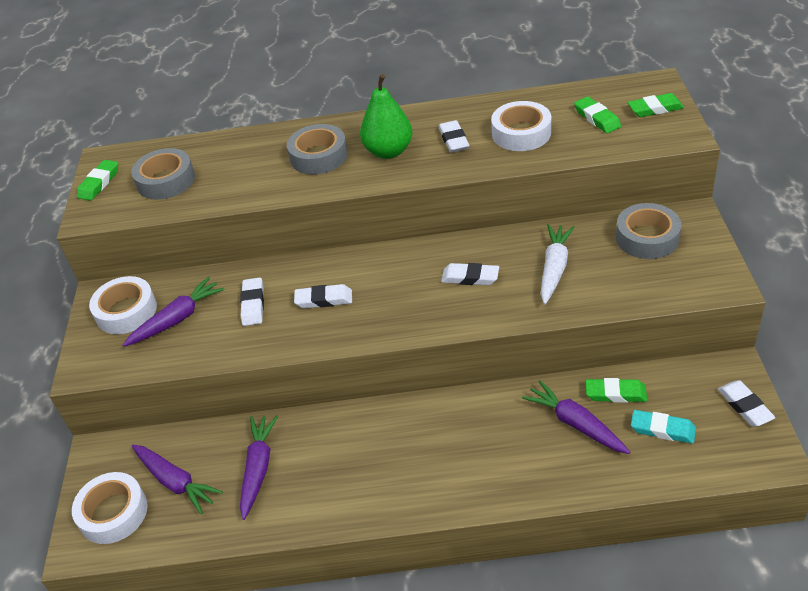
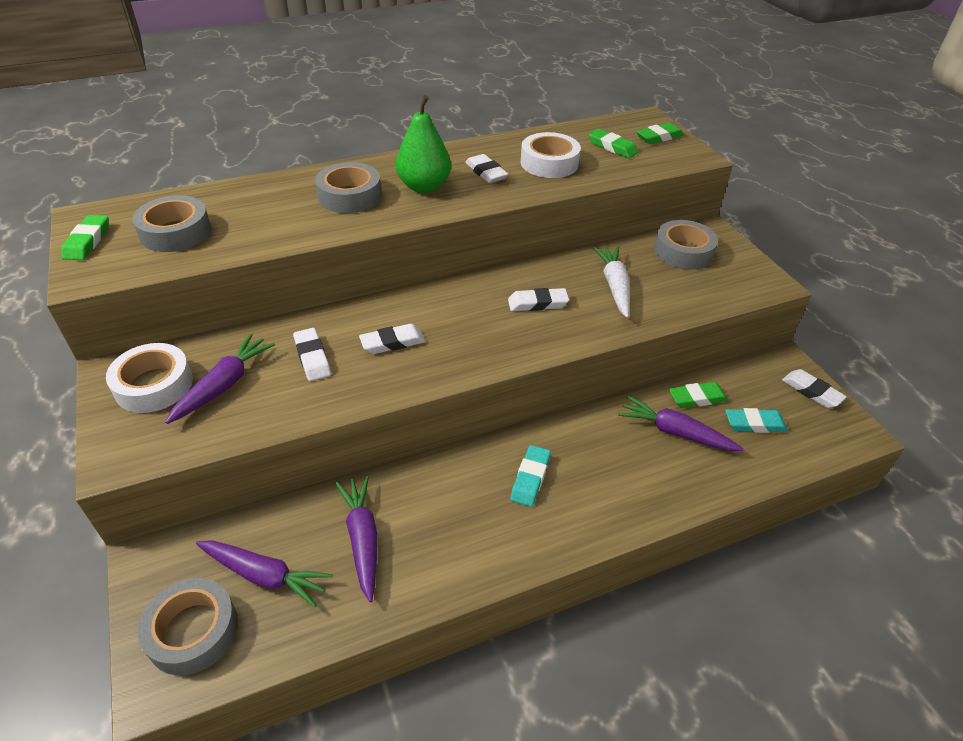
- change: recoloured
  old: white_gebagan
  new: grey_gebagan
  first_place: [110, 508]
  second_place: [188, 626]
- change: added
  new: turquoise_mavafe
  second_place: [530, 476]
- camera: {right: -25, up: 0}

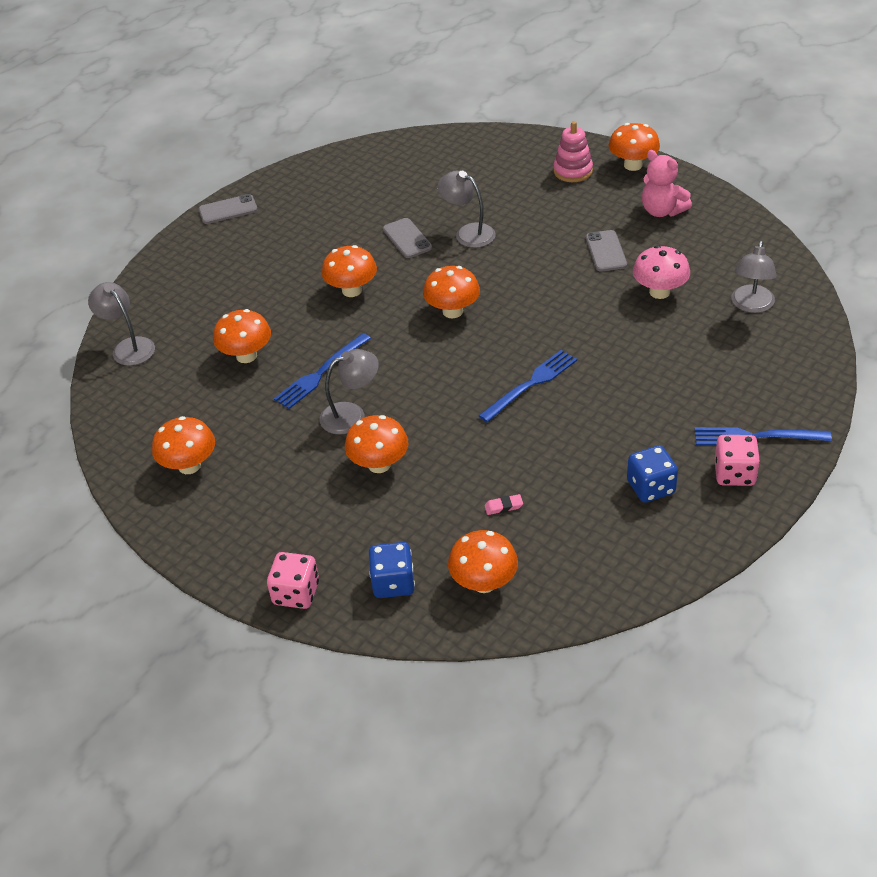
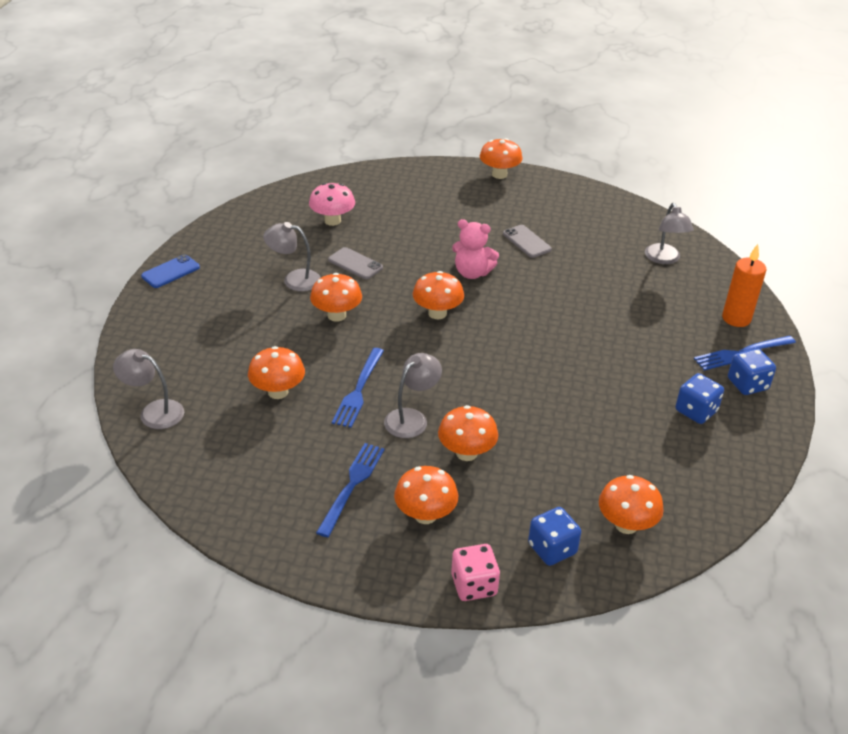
- change: removed
  old: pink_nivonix
  first_place: [573, 151]
- change: moved
  old: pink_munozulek
  first_place: [667, 183]
  second_place: [475, 249]
- change: moved
  old: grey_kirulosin
  first_place: [467, 209]
  second_place: [292, 257]
- change: recoloured
  old: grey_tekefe
  new: blue_tekefe
  first_place: [228, 209]
  second_place: [170, 271]
- change: moved
  old: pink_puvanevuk
  first_place: [661, 272]
  second_place: [332, 204]
- change: moved
  old: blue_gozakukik
  first_place: [528, 386]
  second_place: [350, 490]
- change: moved
  old: orange_puvanevuk
  first_place: [183, 445]
  second_place: [426, 495]
- change: recoloured
  old: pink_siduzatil
  new: blue_siduzatil
  first_place: [737, 460]
  second_place: [752, 372]
- change: removed
  old: pink_mavafe
  first_place: [503, 504]
- change: added
  new: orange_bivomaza
  second_place: [744, 285]
- camera: {right: -30, up: -5}

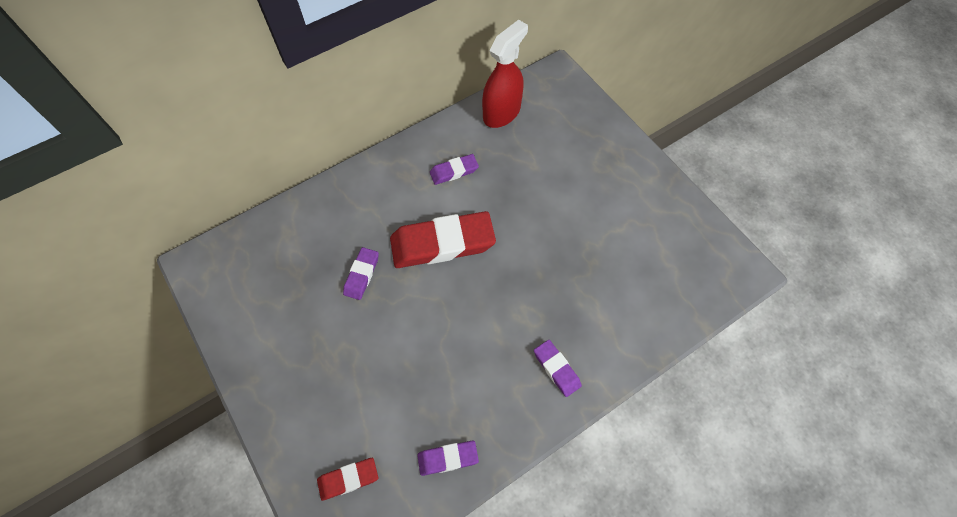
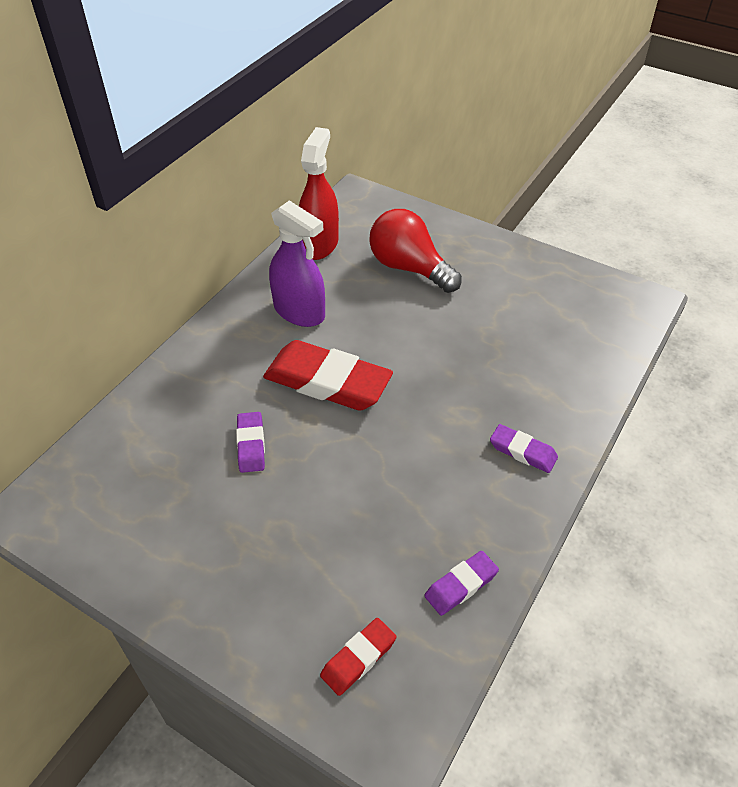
- change: replaced
  old: purple_mavafe
  new: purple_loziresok
  first_place: [454, 169]
  second_place: [297, 263]
- change: turned
  old: red_mavafe
  first_place: [443, 239]
  second_place: [328, 375]
  degrees: 60
- change: added
  new: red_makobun
  second_place: [415, 251]
- camera: {right: -25, up: -15}

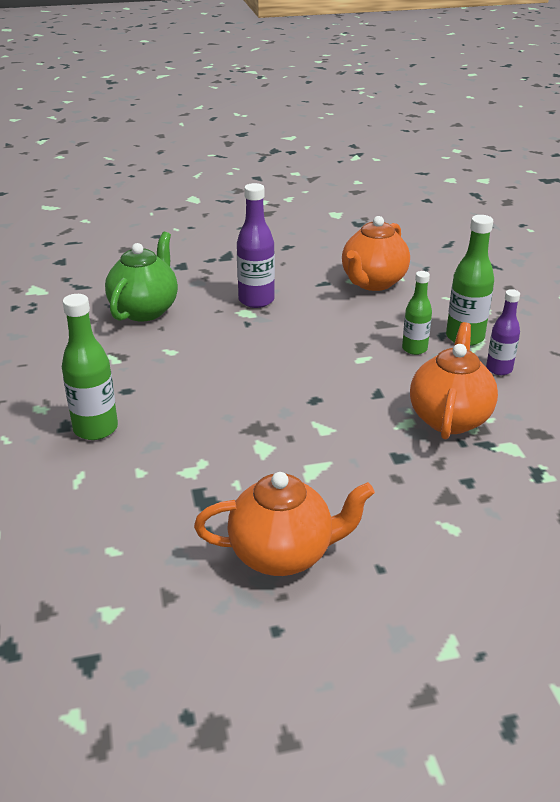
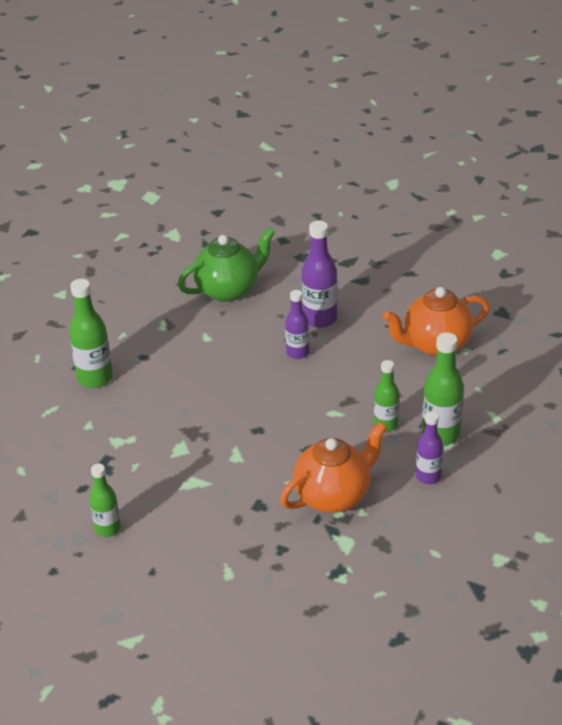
- change: replaced
  old: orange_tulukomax
  new: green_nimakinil
  first_place: [284, 524]
  second_place: [105, 500]
- change: added
  new: purple_nimakinil
  second_place: [297, 324]
- camera: {right: 40, up: 5}

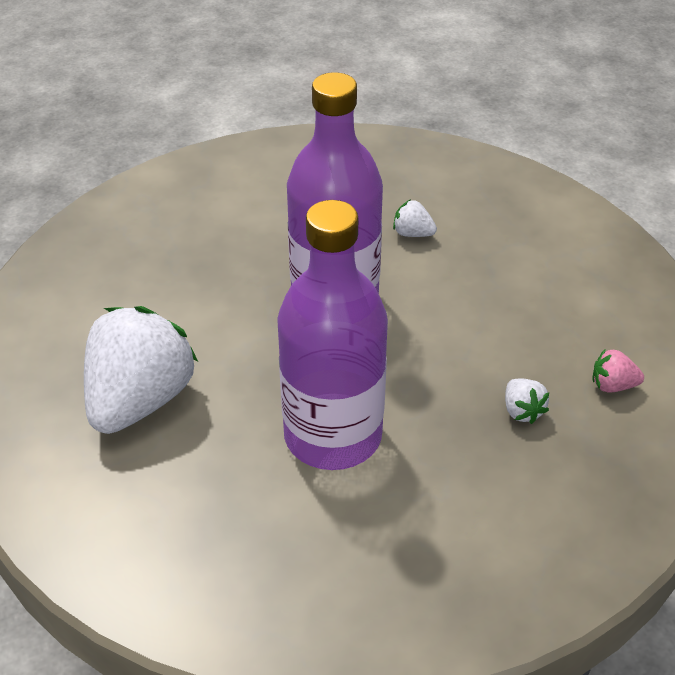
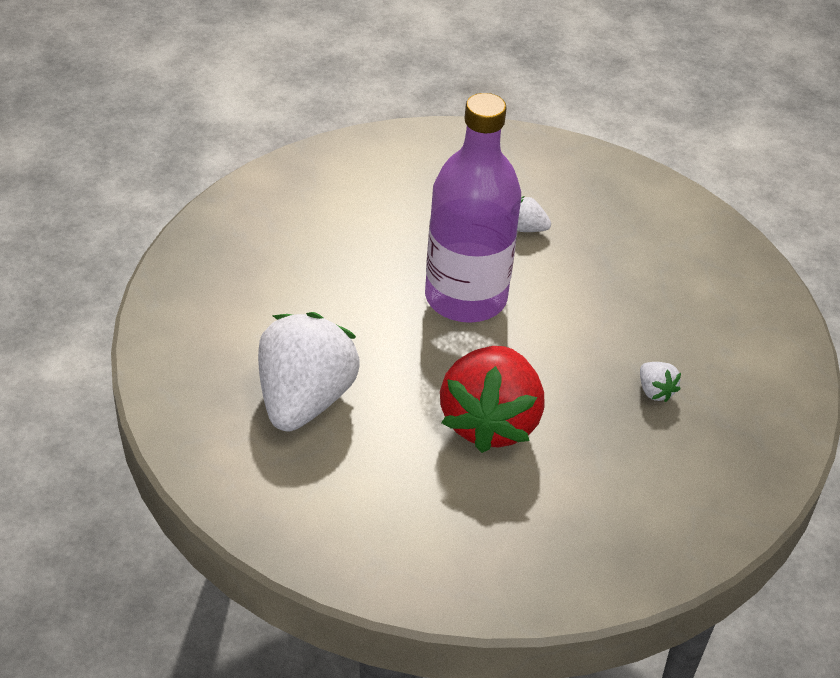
- change: replaced
  old: purple_nimakinil
  new: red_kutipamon
  first_place: [332, 335]
  second_place: [492, 399]
- change: removed
  old: pink_kutipamon
  first_place: [618, 371]
- camera: {right: -10, up: 0}

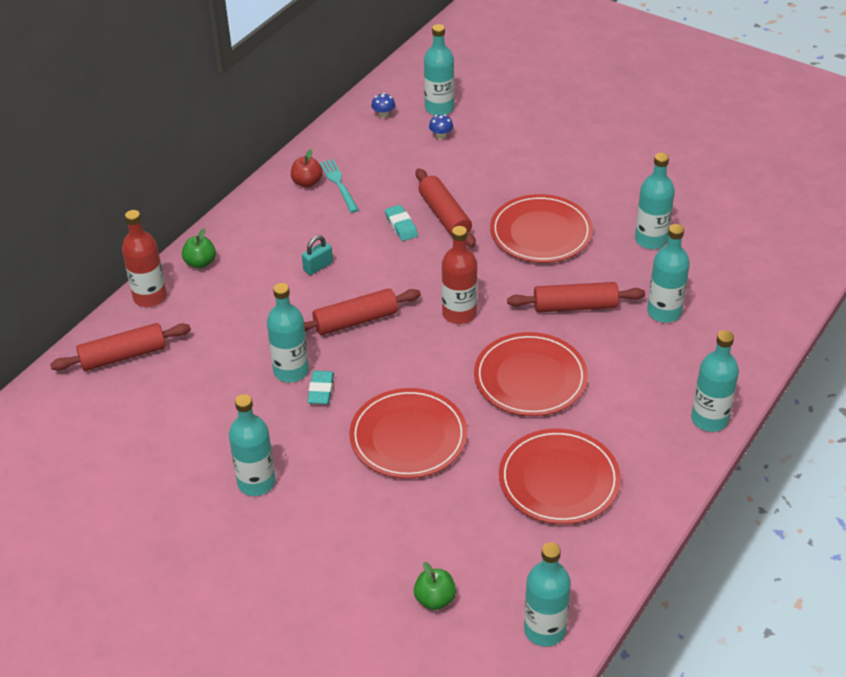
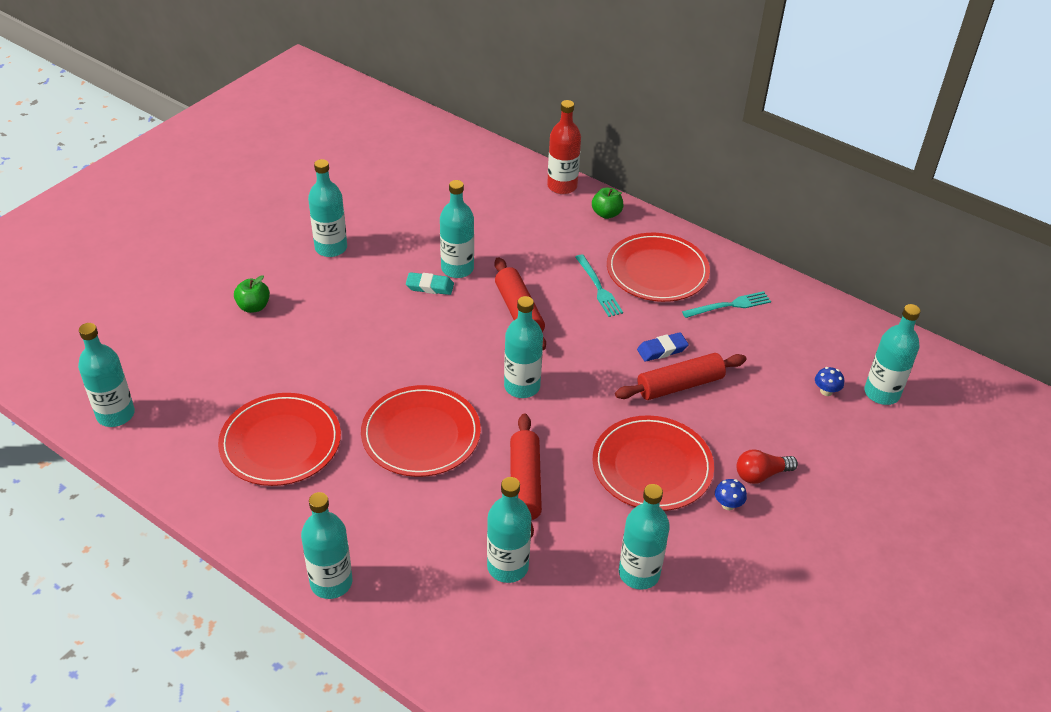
- change: moved
  old: blue_puvanevuk
  first_place: [383, 105]
  second_place: [731, 494]
- change: removed
  old: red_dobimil
  first_place: [307, 168]
- change: recoloured
  old: turquoise_mavafe
  new: blue_mavafe
  first_place: [401, 223]
  second_place: [663, 347]
- change: recoloured
  old: red_nimakinil
  new: turquoise_nimakinil
  first_place: [459, 275]
  second_place: [523, 347]
- change: replaced
  old: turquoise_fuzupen
  new: turquoise_gozakukik
  first_place: [317, 255]
  second_place: [599, 285]
- change: removed
  old: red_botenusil
  first_place: [120, 347]
- change: moved
  old: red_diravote
  first_place: [408, 433]
  second_place: [658, 267]
- change: moved
  old: green_dobimil
  first_place: [435, 586]
  second_place: [252, 294]
- change: added
  new: red_makobun
  second_place: [767, 466]
- camera: {right: 90, up: 0}

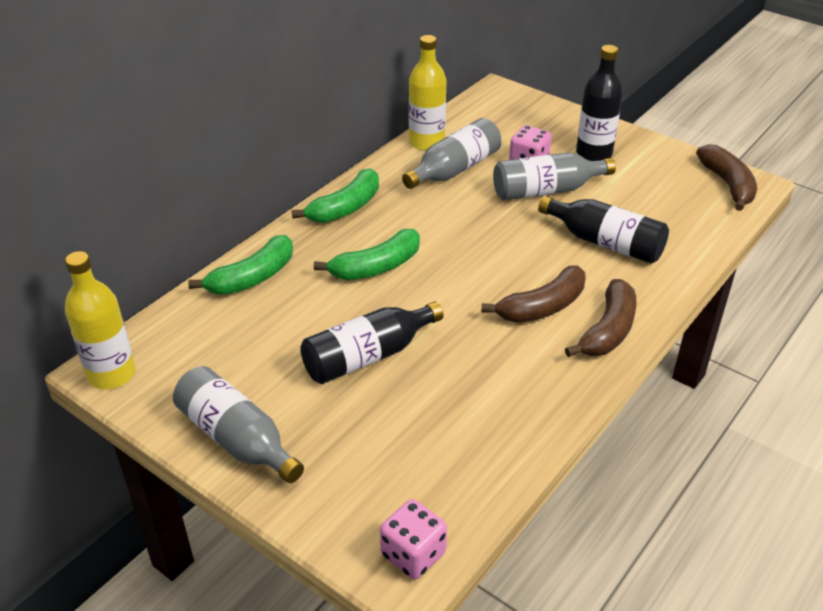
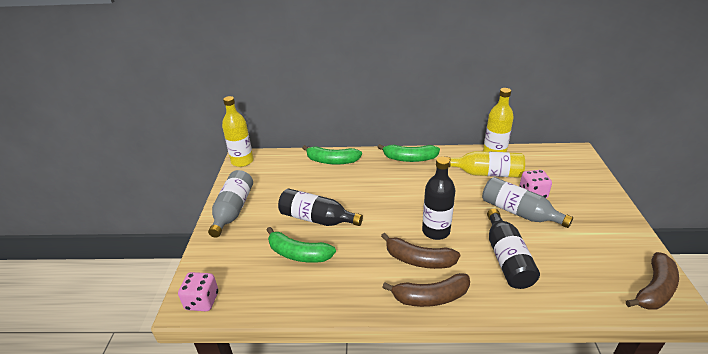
- change: moved
  old: black_nimakinil
  first_place: [599, 103]
  second_place: [438, 198]
- change: recoloured
  old: grey_nimakinil
  new: yellow_nimakinil
  first_place: [451, 153]
  second_place: [486, 164]
- change: moved
  old: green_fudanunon
  first_place: [367, 254]
  second_place: [301, 245]
- camera: {right: 55, up: -5}

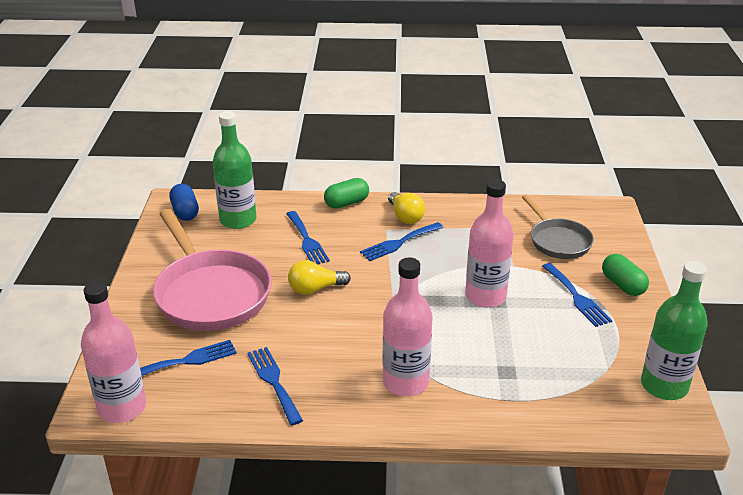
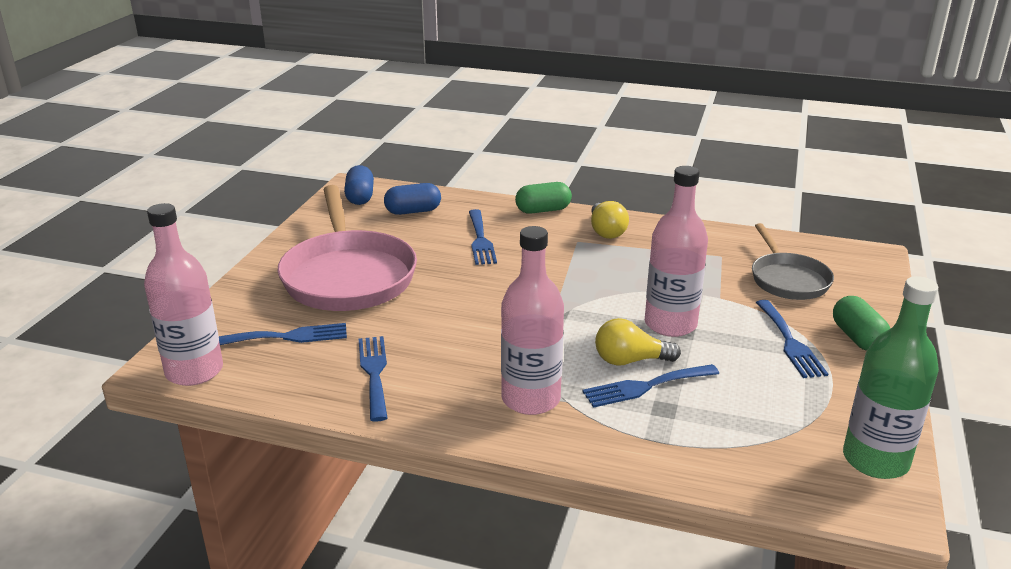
- change: replaced
  old: green_nimakinil
  new: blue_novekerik
  first_place: [235, 170]
  second_place: [412, 199]
- change: moved
  old: blue_gozakukik
  first_place: [402, 241]
  second_place: [650, 386]
- change: moved
  old: yellow_makobun
  first_place: [319, 277]
  second_place: [638, 342]
- camera: {right: 15, up: -5}

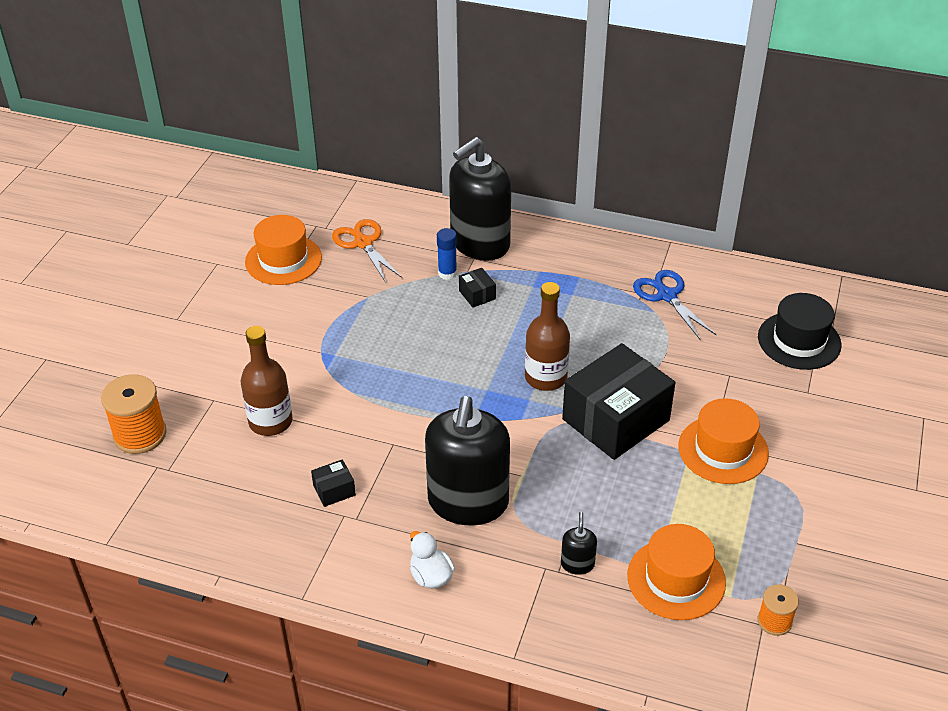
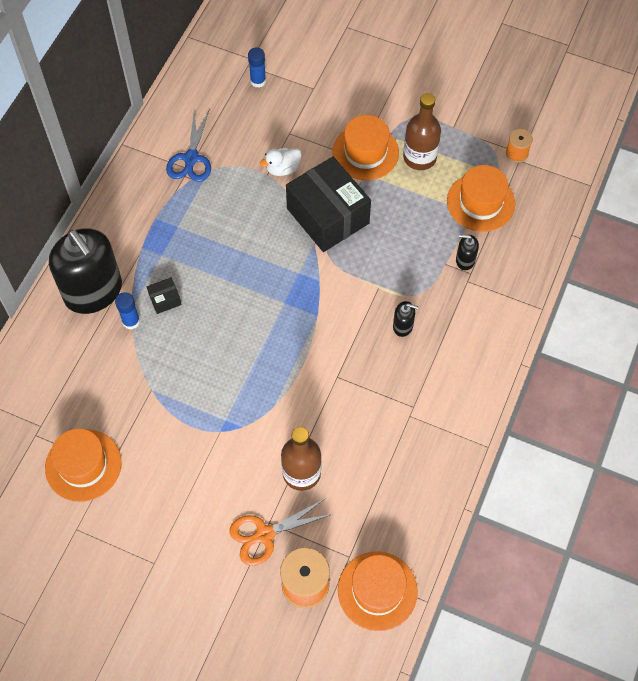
- change: moved
  old: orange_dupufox
  first_place: [367, 251]
  second_place: [281, 532]
- change: turned
  old: blue_dupufox
  first_place: [675, 305]
  second_place: [188, 145]
  degrees: -60
- change: moved
  old: brown_nimakinil
  first_place: [547, 336]
  second_place: [422, 131]
- change: replaced
  old: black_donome
  new: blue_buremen
  first_place: [800, 331]
  second_place: [257, 67]
- change: resized
  old: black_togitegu
  first_place: [467, 461]
  second_place: [405, 319]
  factor: 0.4
- change: removed
  old: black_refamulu
  first_place: [333, 483]
- change: moved
  old: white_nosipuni
  first_place: [432, 560]
  second_place: [281, 162]
- change: added
  new: orange_donome
  second_place: [378, 591]
- camera: {right: -85, up: 20}

